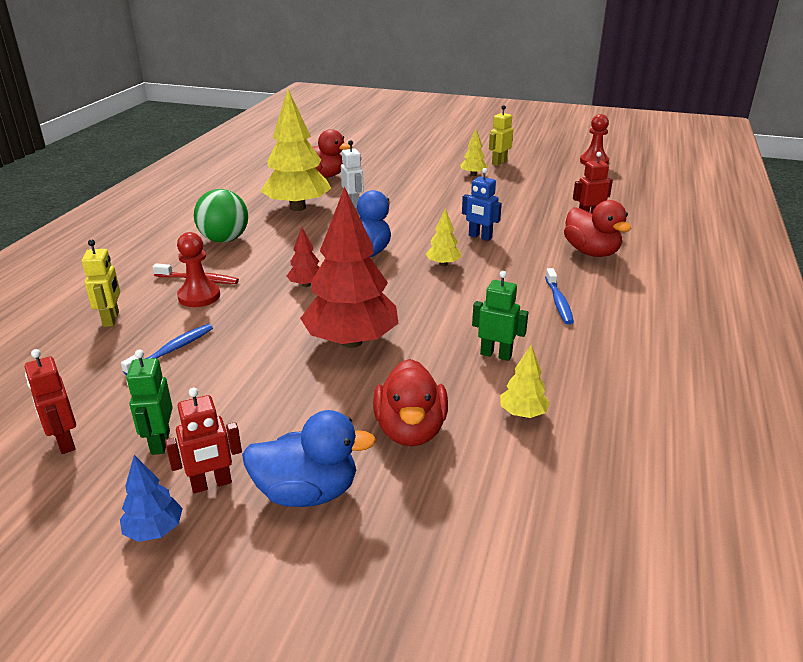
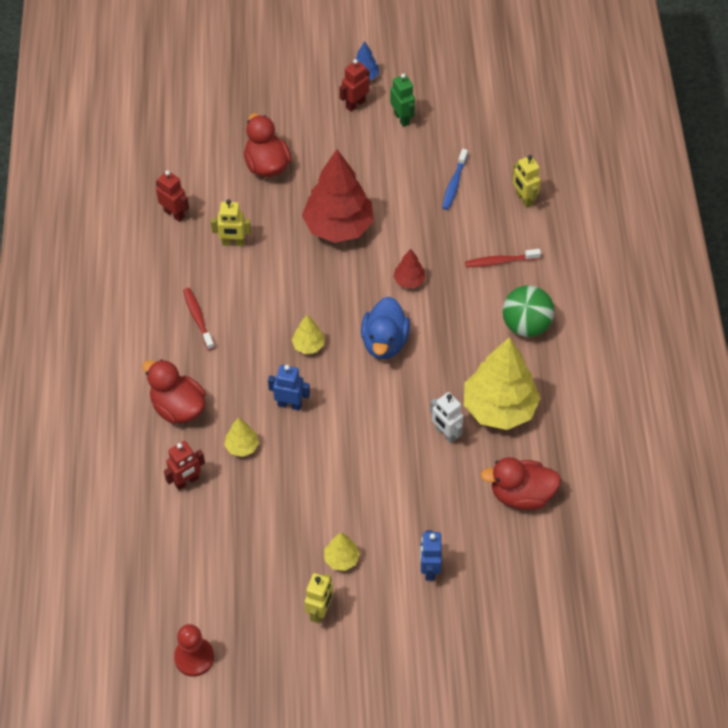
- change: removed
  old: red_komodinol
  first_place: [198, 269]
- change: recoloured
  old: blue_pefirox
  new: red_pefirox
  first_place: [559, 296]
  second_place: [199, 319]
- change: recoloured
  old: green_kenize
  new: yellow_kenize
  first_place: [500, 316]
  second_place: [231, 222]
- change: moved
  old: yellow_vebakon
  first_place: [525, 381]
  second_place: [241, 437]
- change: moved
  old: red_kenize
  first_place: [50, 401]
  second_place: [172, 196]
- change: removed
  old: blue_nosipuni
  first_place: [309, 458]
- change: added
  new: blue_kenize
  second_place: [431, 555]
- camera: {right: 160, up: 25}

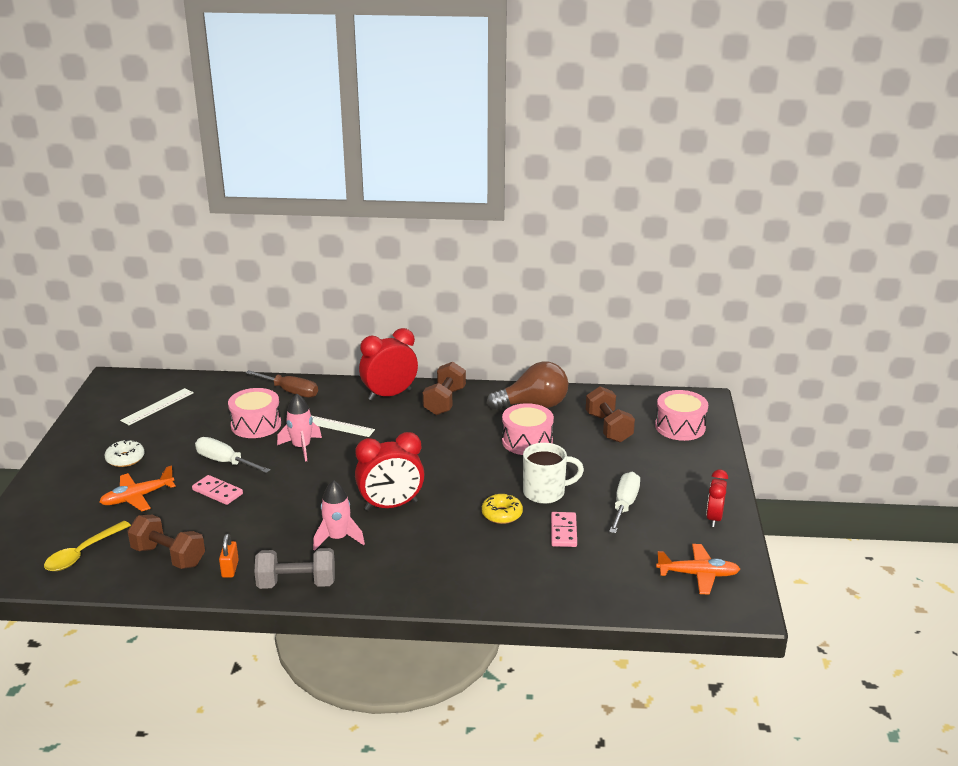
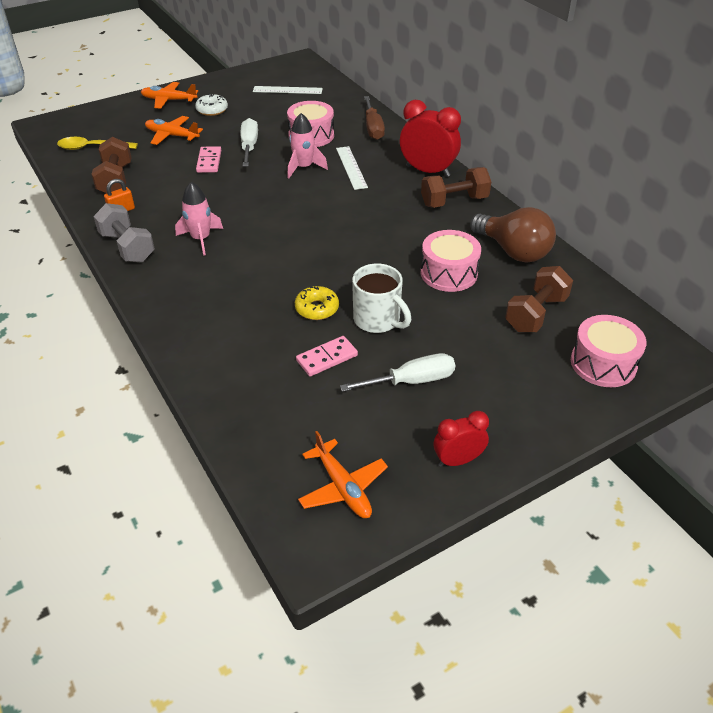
- change: removed
  old: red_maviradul
  first_place: [390, 471]
- change: added
  new: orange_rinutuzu
  second_place: [169, 95]
- camera: {right: 55, up: 15}

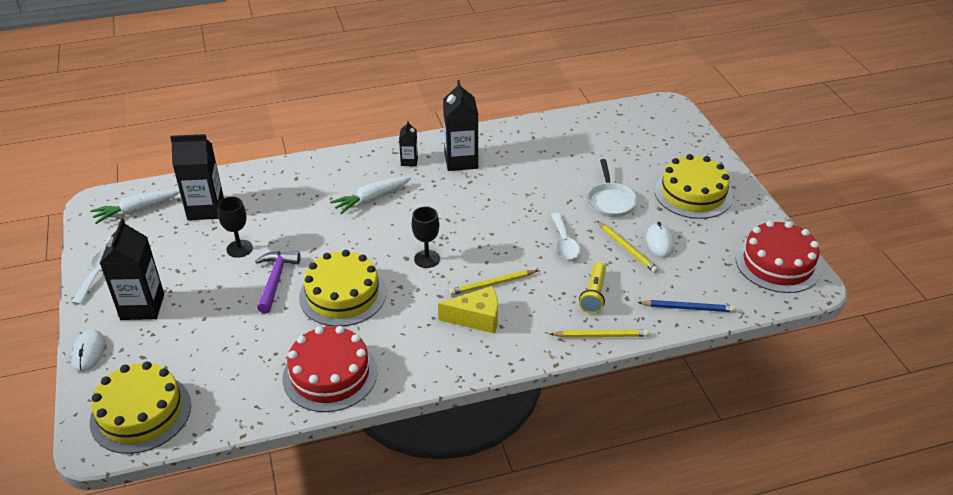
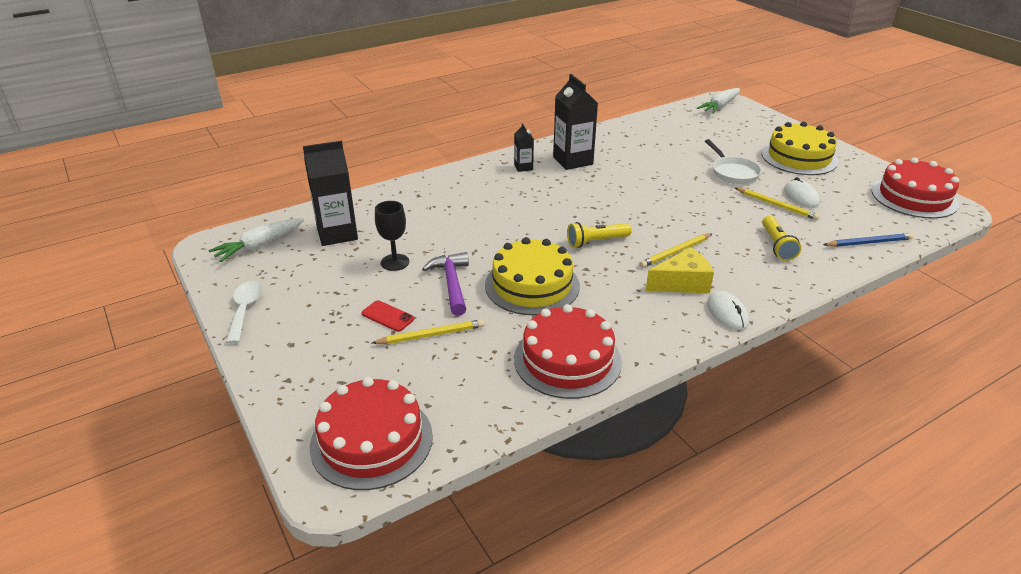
- change: moved
  old: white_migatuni
  first_place: [370, 195]
  second_place: [718, 101]
- change: replaced
  old: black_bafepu
  new: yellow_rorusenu
  first_place: [426, 237]
  second_place: [599, 235]
- change: removed
  old: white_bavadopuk
  first_place: [566, 236]
- change: removed
  old: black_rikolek
  first_place: [131, 269]
- change: moved
  old: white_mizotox
  first_place: [88, 350]
  second_place: [728, 310]
- change: moved
  old: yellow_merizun
  first_place: [600, 333]
  second_place: [428, 331]
- change: recoloured
  old: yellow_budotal
  new: red_budotal
  first_place: [140, 407]
  second_place: [371, 433]
- change: added
  new: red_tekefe
  second_place: [388, 316]
- camera: {right: -15, up: -5}

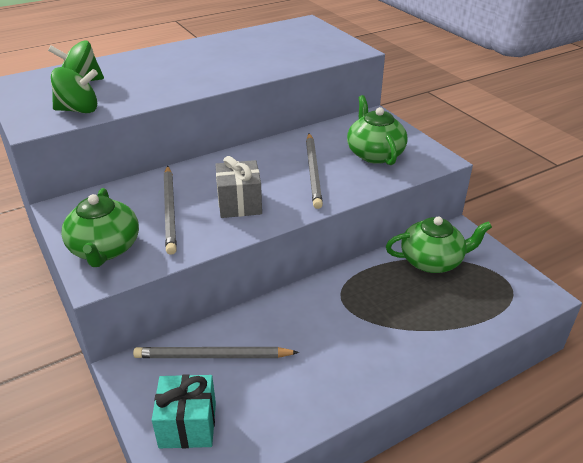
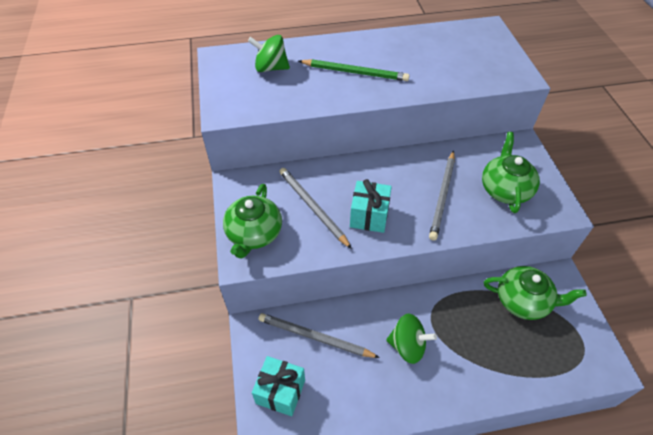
- change: moved
  old: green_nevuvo
  first_place: [74, 90]
  second_place: [411, 339]
- change: recoloured
  old: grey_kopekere
  new: turquoise_kopekere
  first_place: [238, 187]
  second_place: [371, 206]
- change: turned
  old: grey_merizun
  first_place: [170, 210]
  second_place: [315, 208]
  degrees: 135
- change: added
  new: green_merizun
  second_place: [354, 70]
- camera: {right: 20, up: 15}

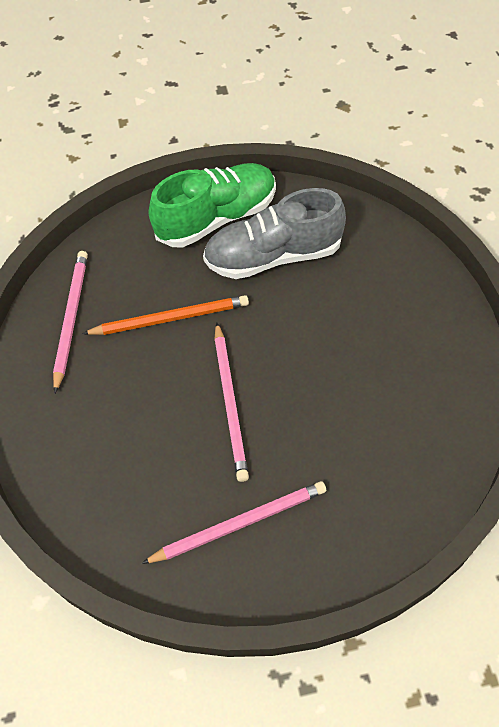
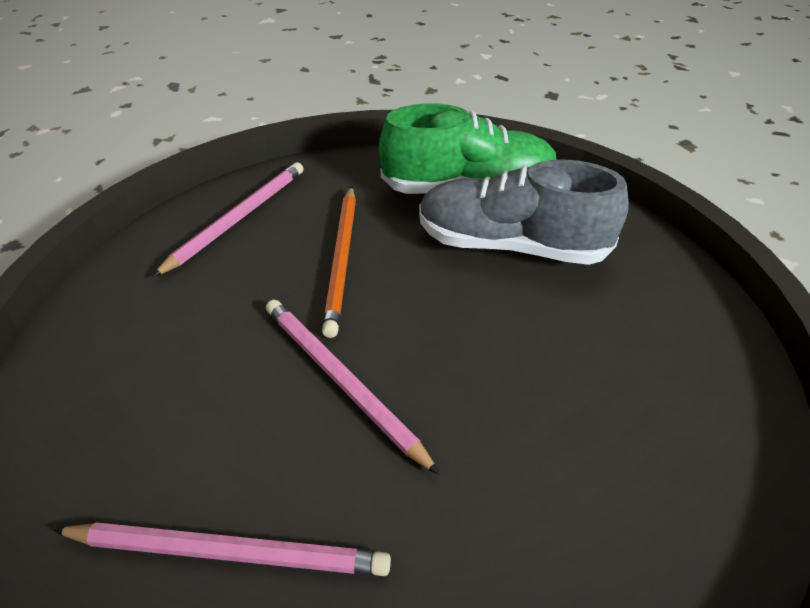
- change: turned
  old: orange_merizun
  first_place: [165, 315]
  second_place: [339, 262]
  degrees: 75
- change: turned
  old: pink_merizun
  first_place: [231, 402]
  second_place: [353, 387]
  degrees: 120
- camera: {right: 25, up: -15}

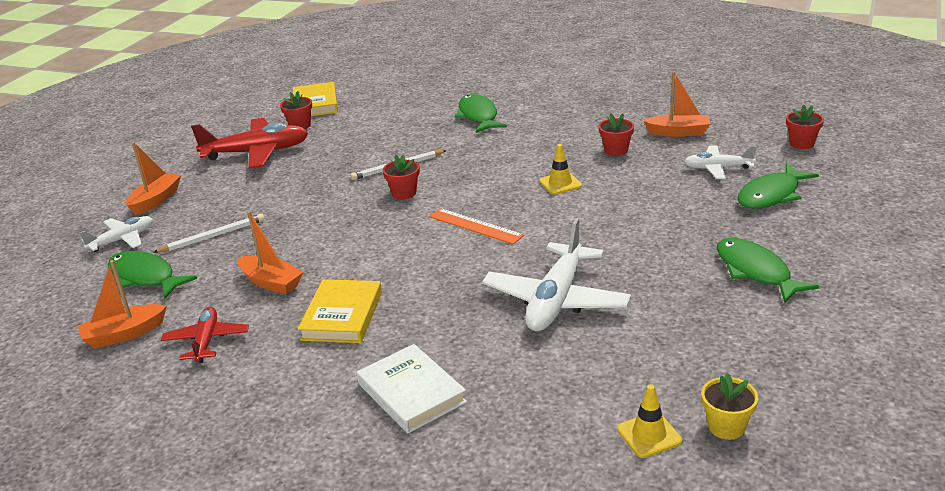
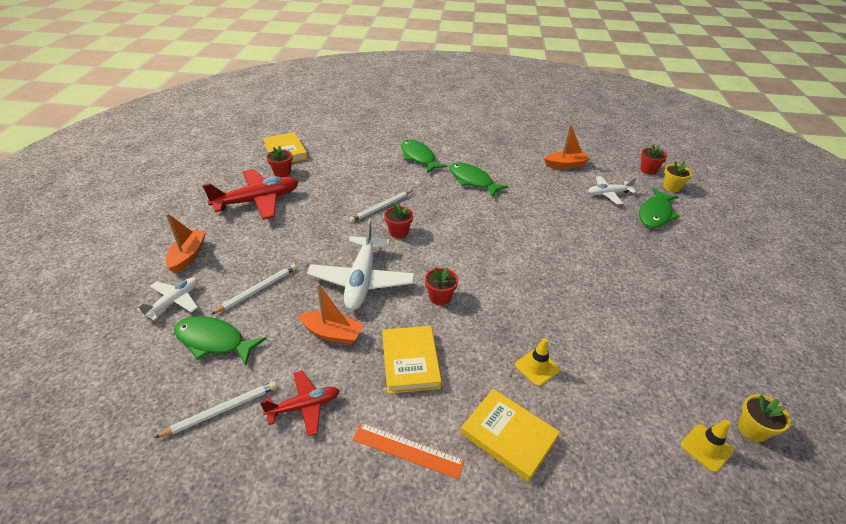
- change: moved
  old: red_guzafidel
  first_place: [616, 134]
  second_place: [441, 286]
- change: moved
  old: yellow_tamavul
  first_place: [560, 169]
  second_place: [537, 362]
- change: moved
  old: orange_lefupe
  first_place: [476, 226]
  second_place: [408, 451]
- change: moved
  old: white_rinutuzu
  first_place: [556, 274]
  second_place: [361, 264]
- change: moved
  old: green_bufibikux
  first_place: [768, 270]
  second_place: [479, 179]
- change: replaced
  old: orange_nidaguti
  new: white_merizun
  first_place: [122, 304]
  second_place: [215, 409]
- change: turned
  old: red_rinutuzu
  first_place: [205, 334]
  second_place: [299, 403]
  degrees: 90
- change: recoloured
  old: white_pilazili
  new: yellow_pilazili
  first_place: [412, 389]
  second_place: [510, 435]
- change: added
  new: yellow_guzafidel
  second_place: [677, 177]
- camera: {right: -20, up: 10}

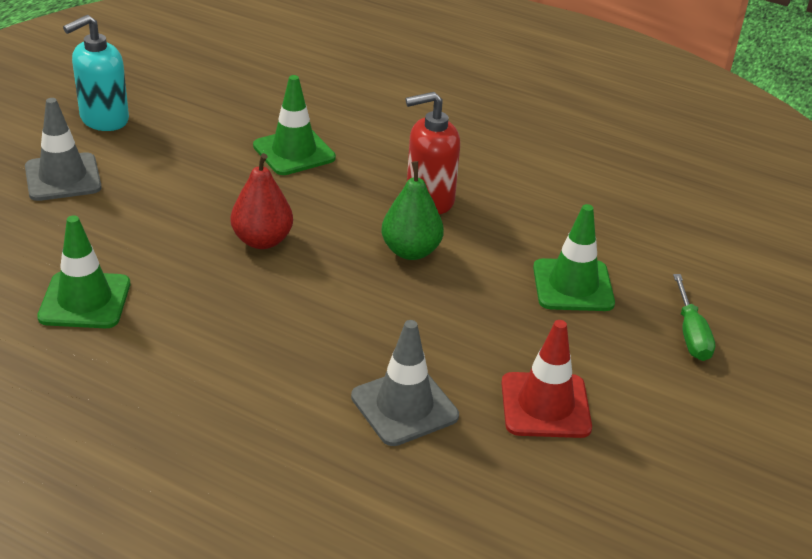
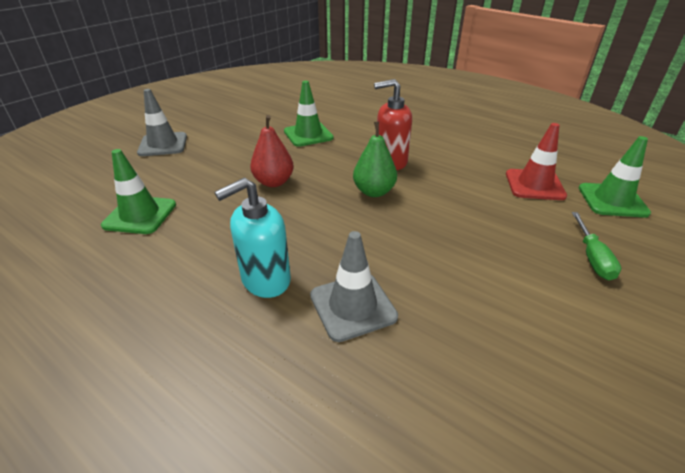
- change: moved
  old: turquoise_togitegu
  first_place: [96, 73]
  second_place: [253, 238]
- change: moved
  old: green_tamavul
  first_place: [574, 257]
  second_place: [615, 177]
- change: moved
  old: red_tamavul
  first_place: [546, 379]
  second_place: [536, 161]
- camera: {right: 10, up: 0}

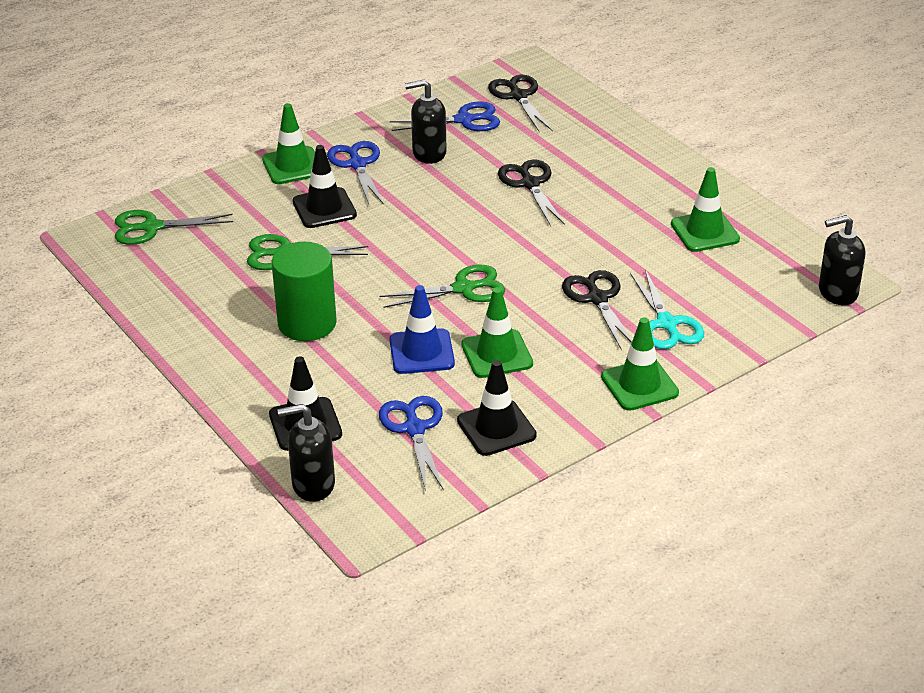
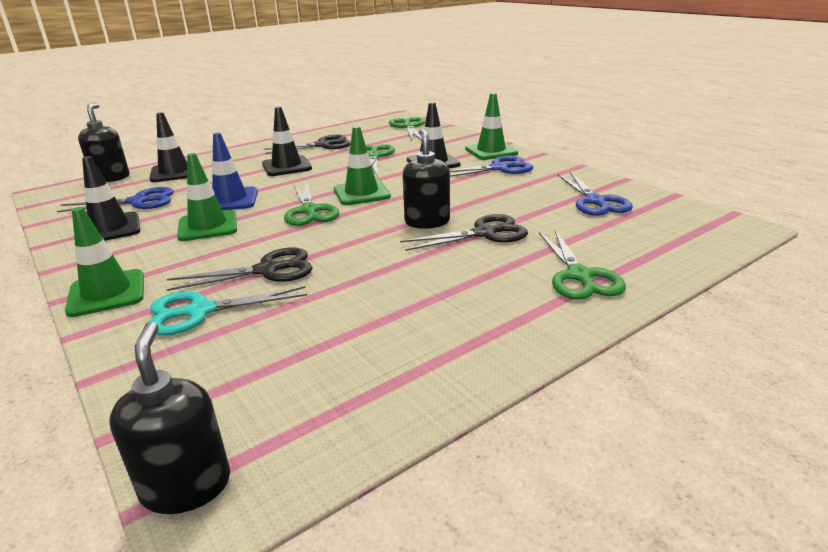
- change: moved
  old: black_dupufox
  first_place: [520, 104]
  second_place: [307, 144]
- change: moved
  old: black_togitegu
  first_place: [426, 122]
  second_place: [426, 179]
- change: moved
  old: green_tamavul
  first_place: [705, 209]
  second_place: [362, 165]
- change: replaced
  old: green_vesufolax
  new: black_tamavul
  first_place: [304, 291]
  second_place: [287, 141]
- change: added
  new: green_dupufox
  second_place: [582, 265]
- camera: {right: 90, up: -10}

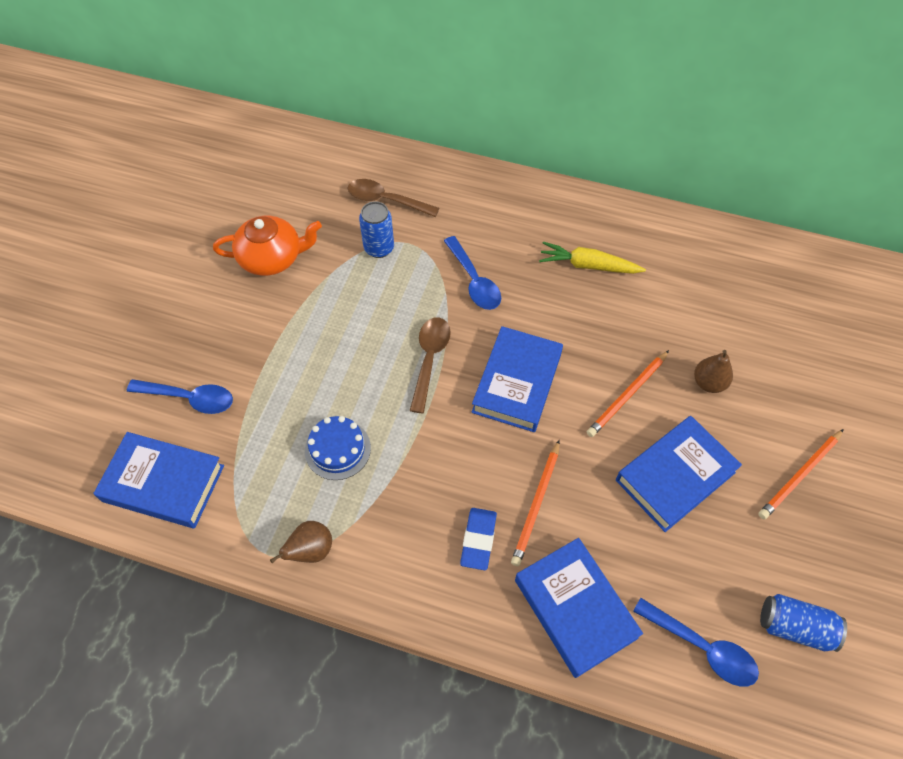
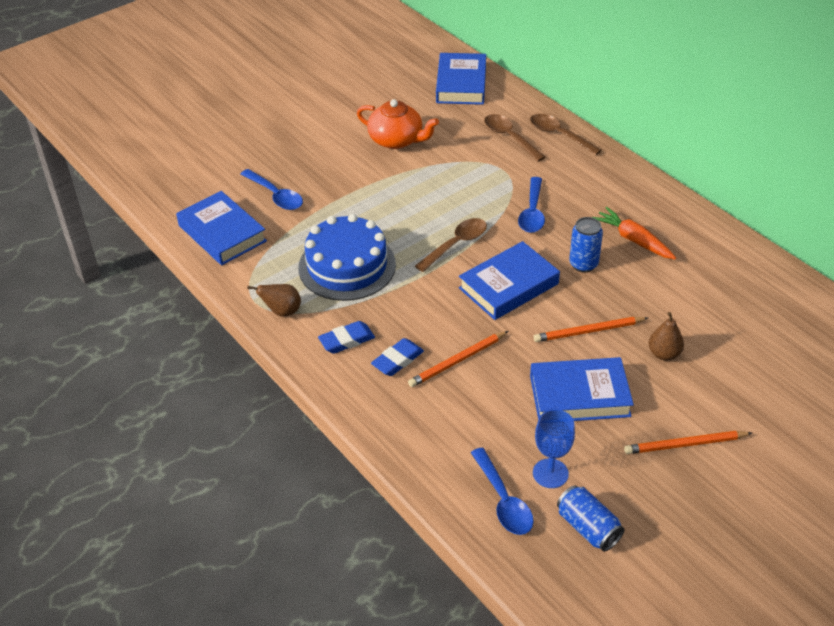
- change: moved
  old: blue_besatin
  first_place: [376, 229]
  second_place: [586, 245]
- change: recoloured
  old: yellow_migatuni
  new: orange_migatuni
  first_place: [592, 258]
  second_place: [634, 233]
- change: resized
  old: blue_budotal
  first_place: [338, 448]
  second_place: [347, 257]
  factor: 1.8
- change: moved
  old: blue_pilazili
  first_place: [579, 608]
  second_place: [461, 79]
- change: added
  new: brown_bavadopuk
  second_place: [566, 134]
- change: added
  new: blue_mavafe
  second_place: [346, 337]
- change: added
  new: blue_bafepu
  second_place: [554, 448]
- camera: {right: 35, up: -15}

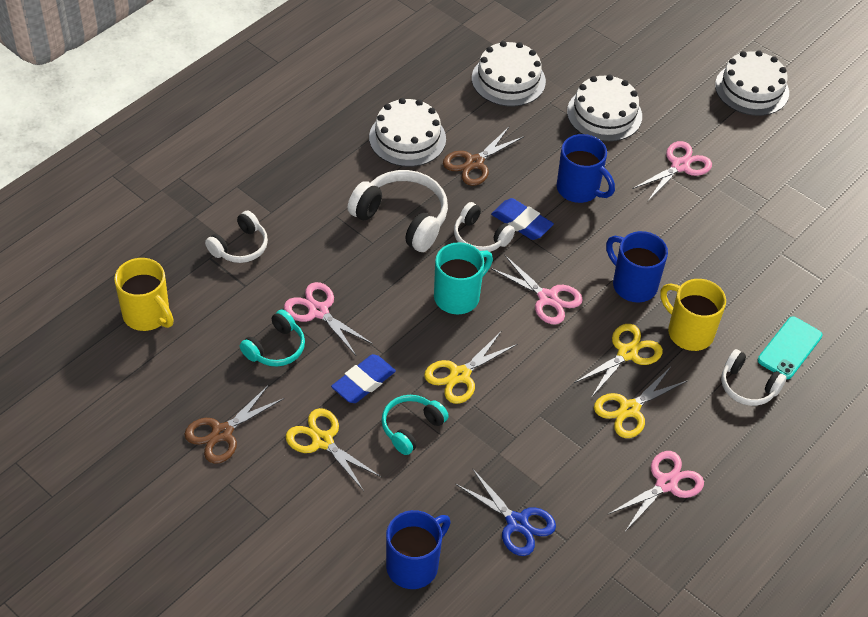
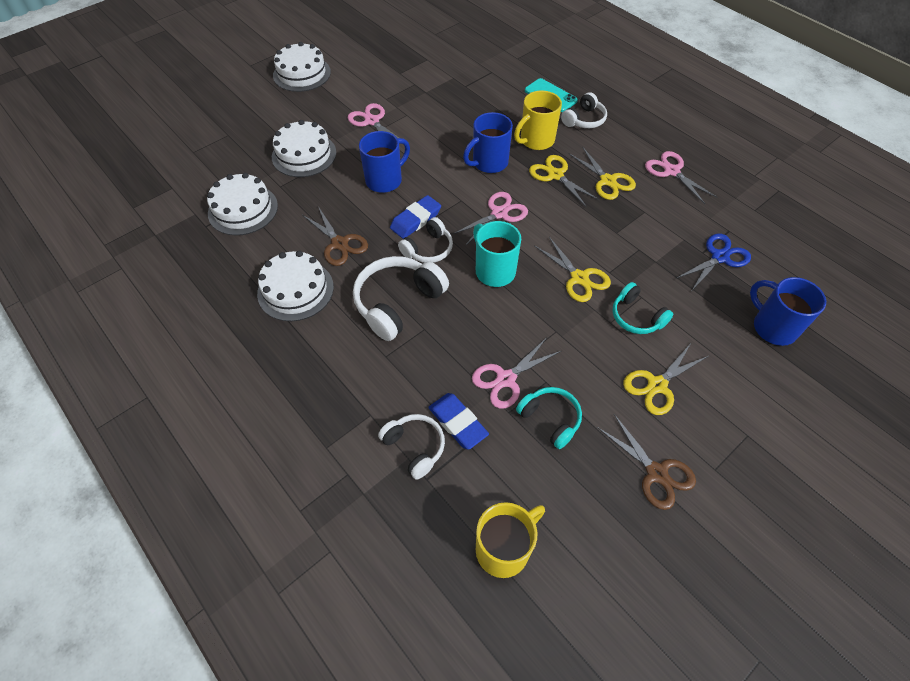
- change: moved
  old: blue_mavafe
  first_place: [363, 378]
  second_place: [458, 421]
- camera: {right: -80, up: 5}

